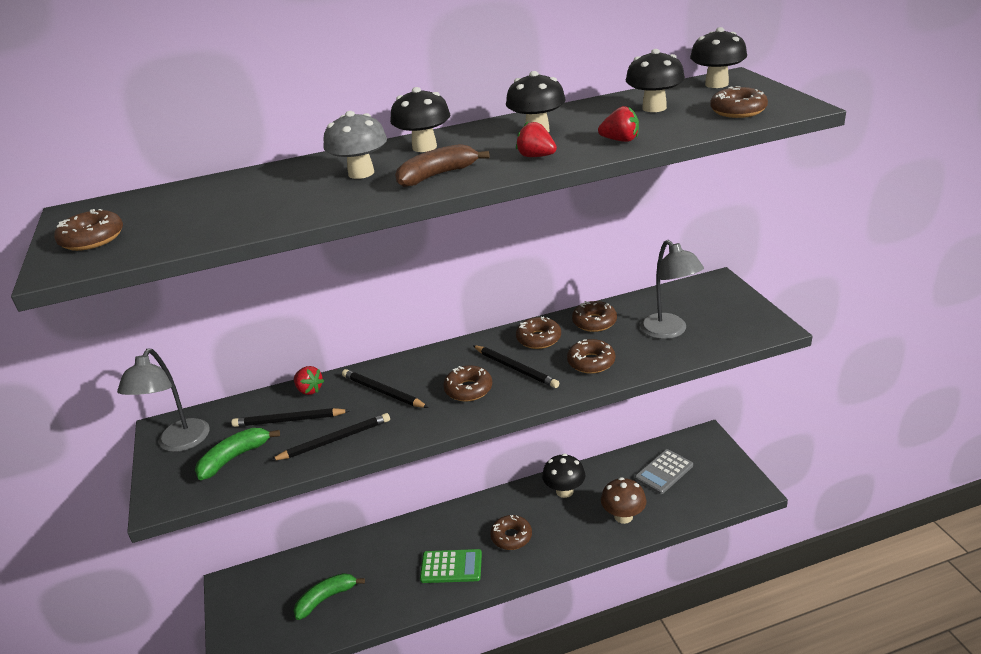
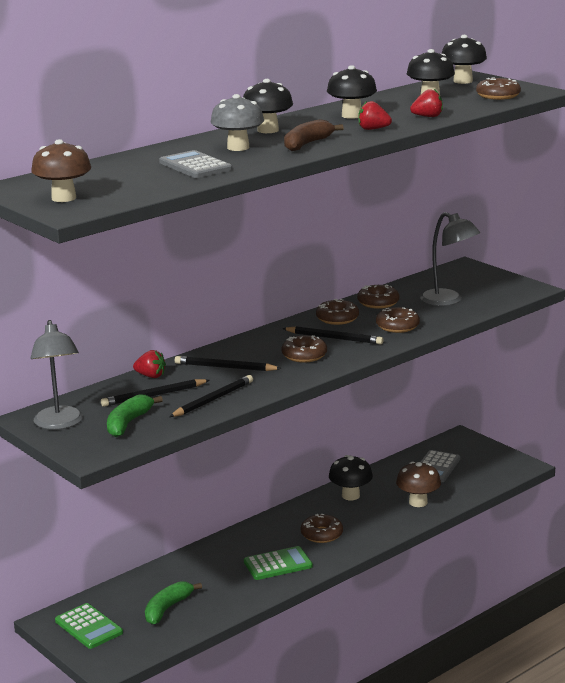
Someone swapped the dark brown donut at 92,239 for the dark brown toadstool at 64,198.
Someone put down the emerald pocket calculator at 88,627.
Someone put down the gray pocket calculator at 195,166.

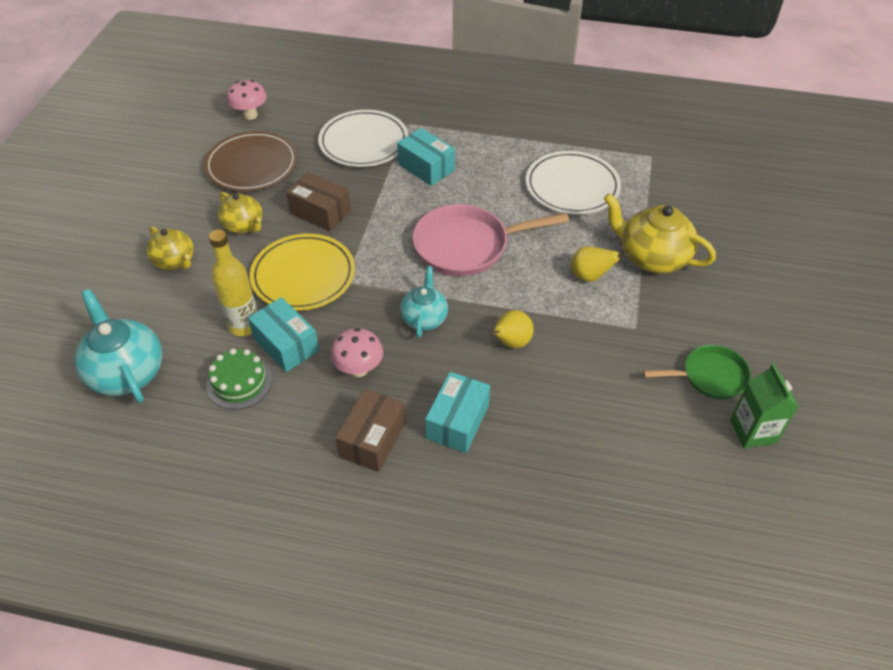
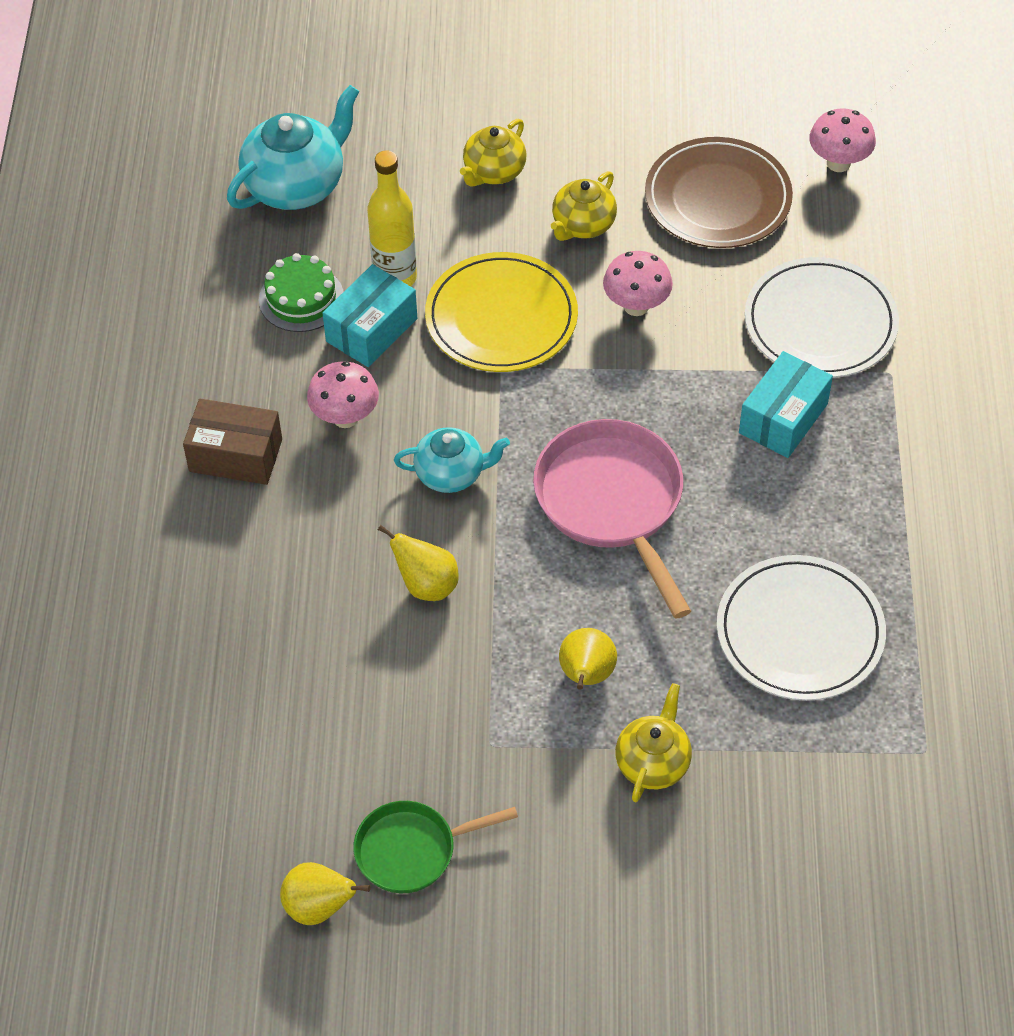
Someone swapped the dark brown parcel at 320,212 for the rose-pink toadstool at 636,306.
Someone took away the teal parcel at 457,422.
Someone scaled the golden teapot at 652,257 by 0.62.
Someone rotated the emerald skillet at 710,376 by 90 degrees clockwise.
Someone swapped the emerald carton at 753,431 for the golden toy pear at 319,907.

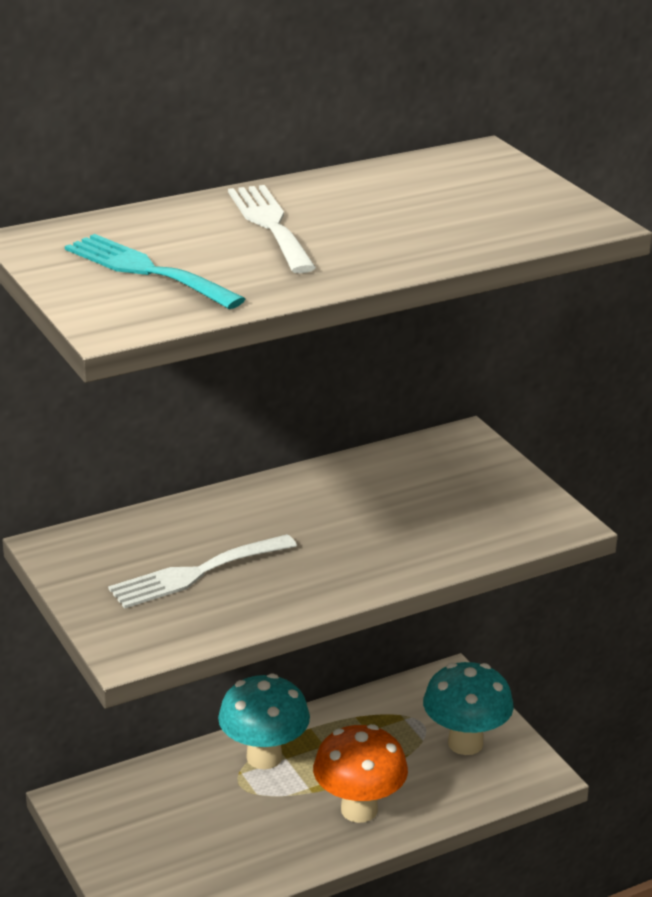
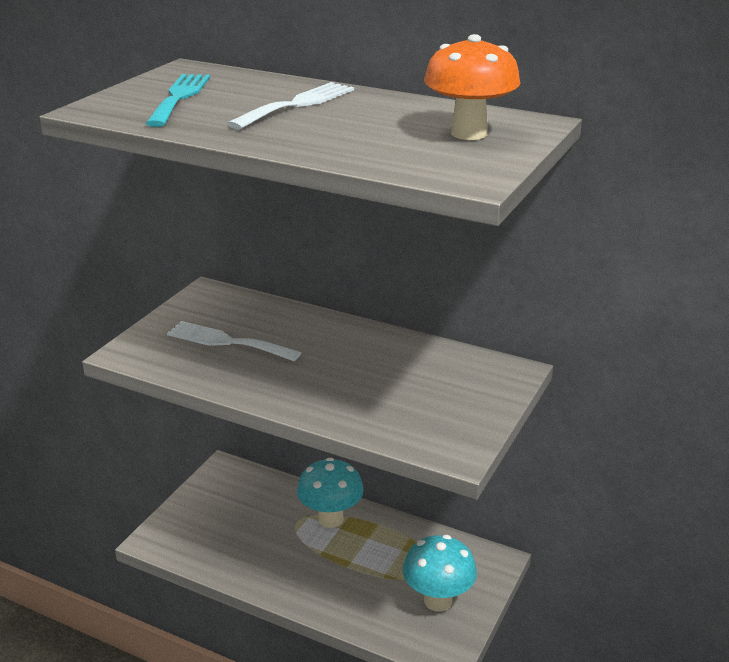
Someone carried the orange-coloured toadstool from 359,810 to 469,133.

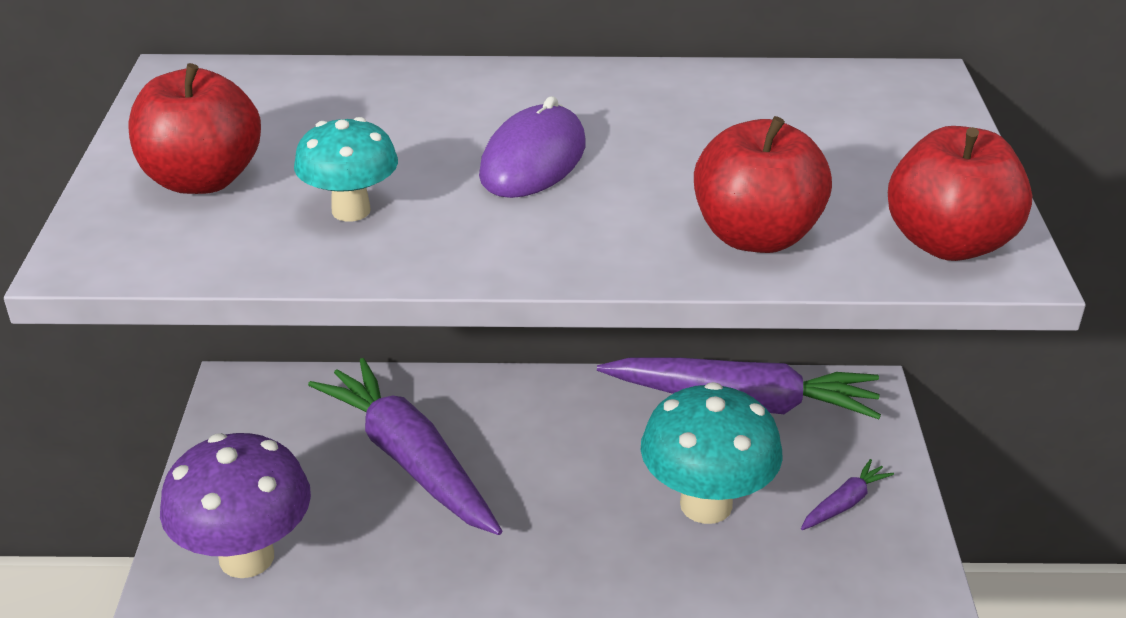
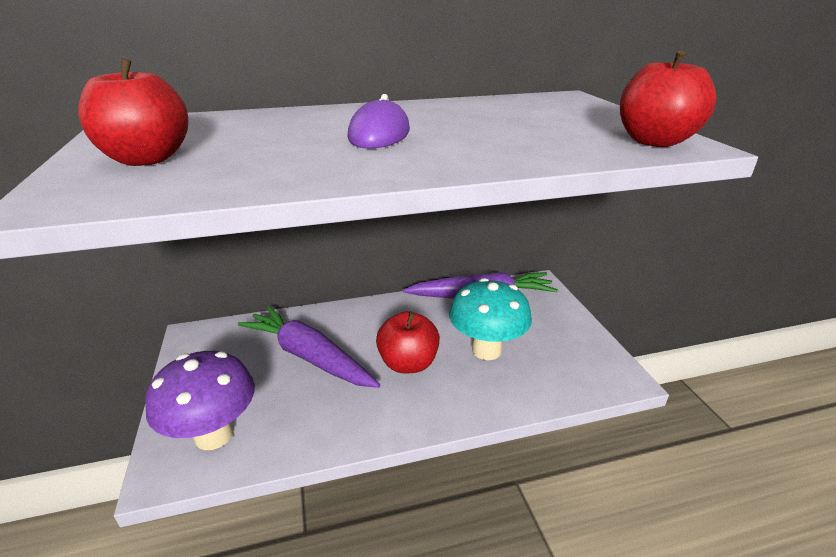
Someone took away the teal toadstool at 351,211.
Someone carried the scarlet apple from 756,236 to 408,363.
Someone took away the violet toy carrot at 844,503.

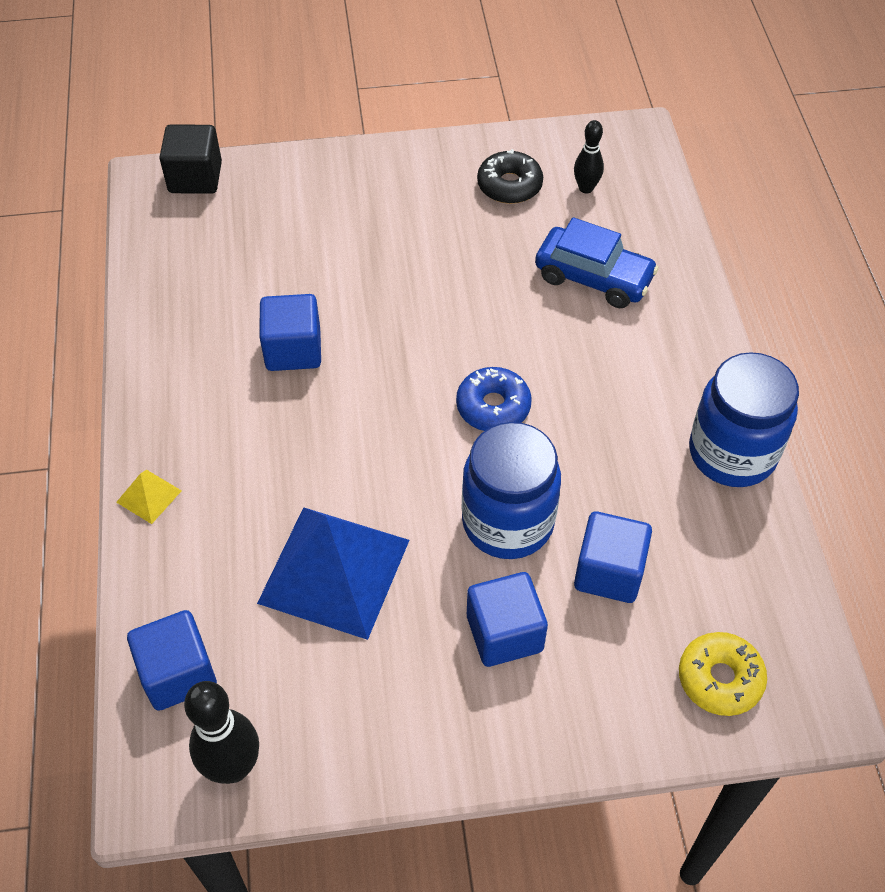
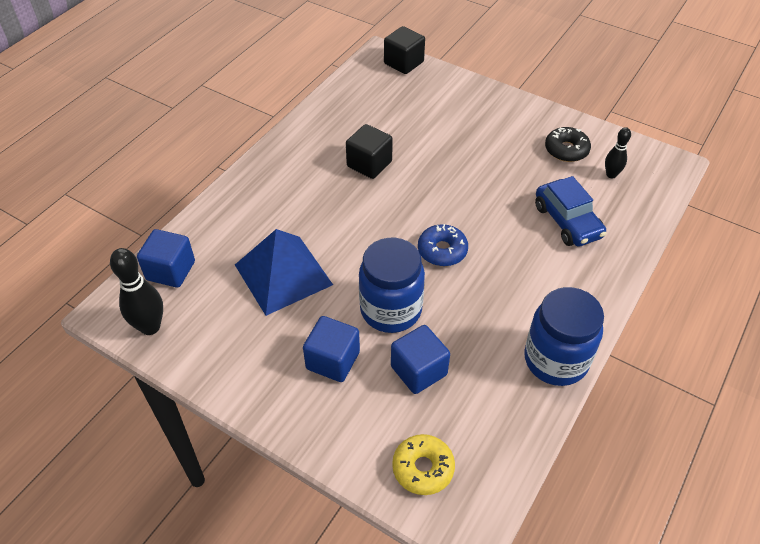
Someone took away the golden pyramid shape at 149,496.
Someone repainted the blue block at 293,350, which became the jet-black block at 369,164.

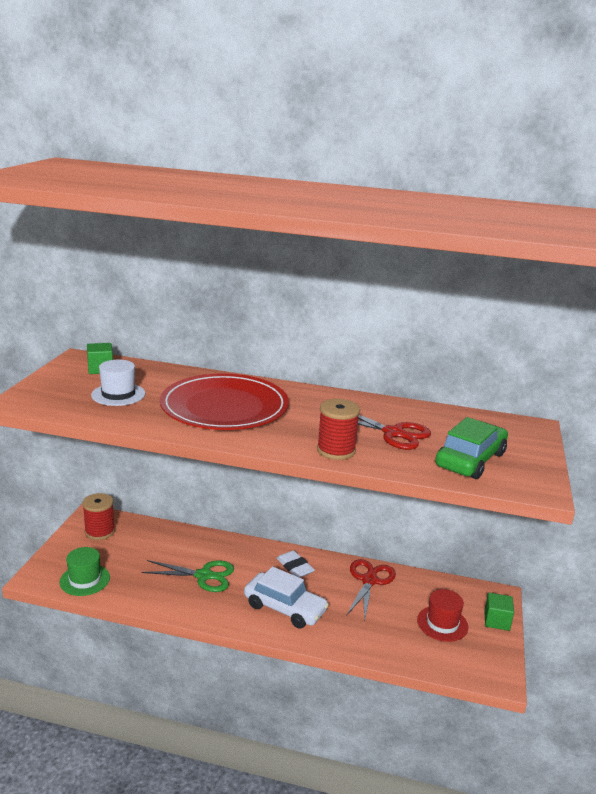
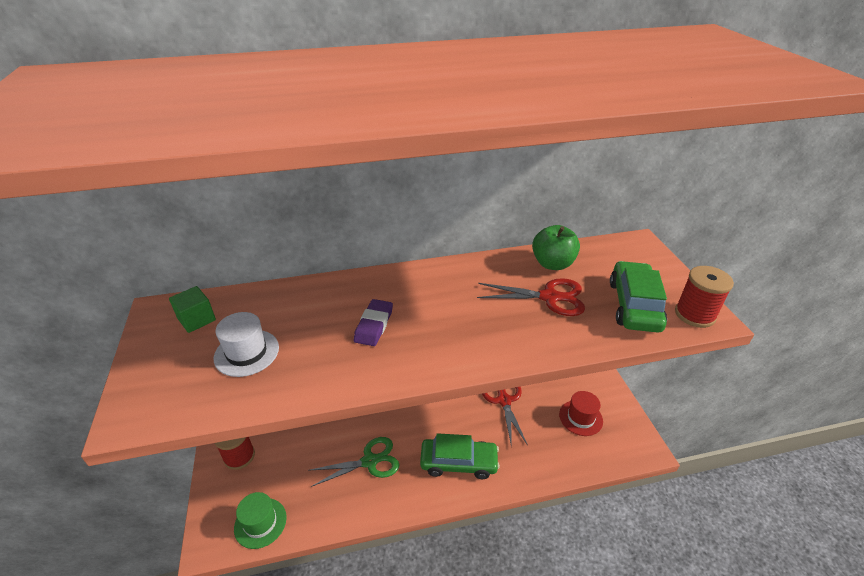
Someone swapped the scarlet dinner plate at 224,407 for the violet pencil eraser at 374,325.
Someone repainted the white toy car at 285,608, which became the emerald toy car at 458,463.
Someone took away the white pencil eraser at 295,567.
Someone carried the scarlet reel of thread from 336,450 to 694,314.
Someone took away the emerald block at 496,621.
Someone put down the emerald apple at 552,264.

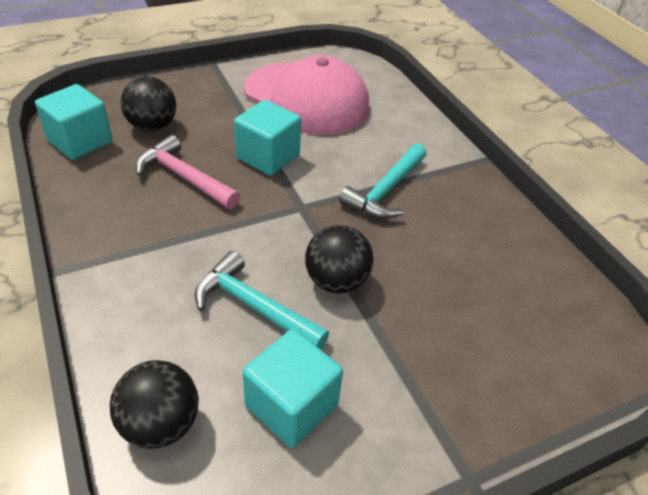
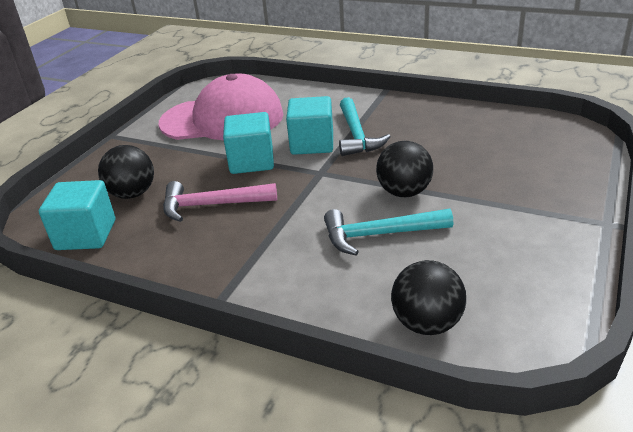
Someone carried the teal block from 291,405 to 312,144.

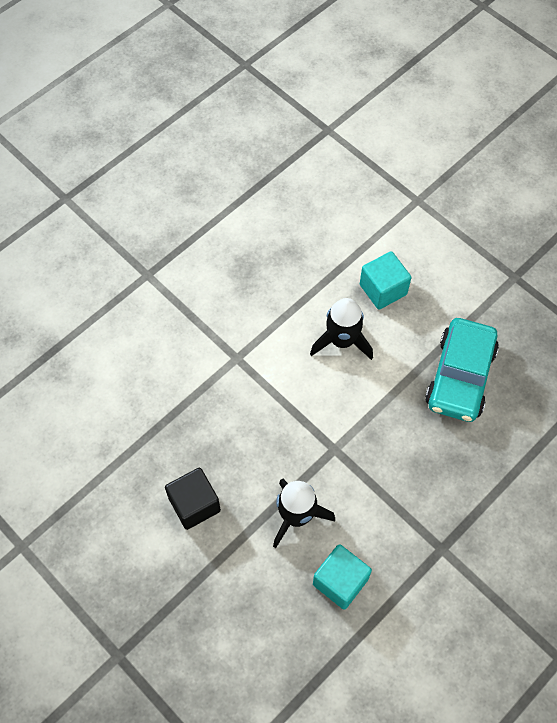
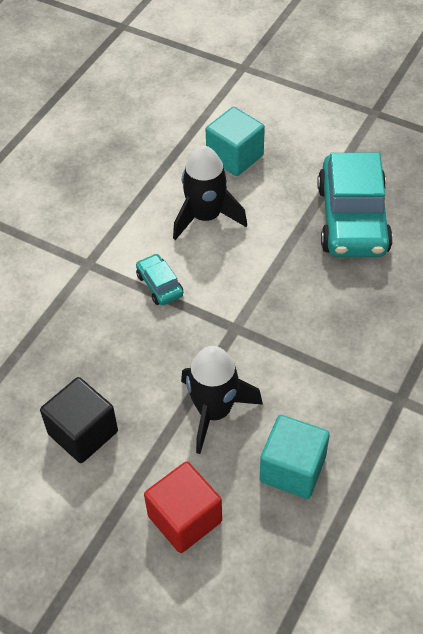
Someone put down the teal toy car at 159,285.
Someone put down the scarlet block at 185,518.

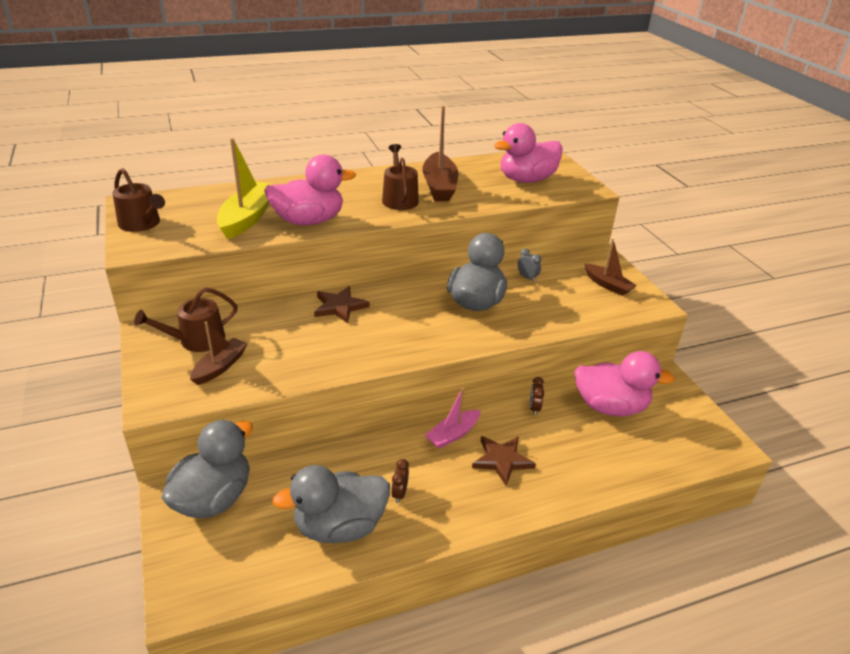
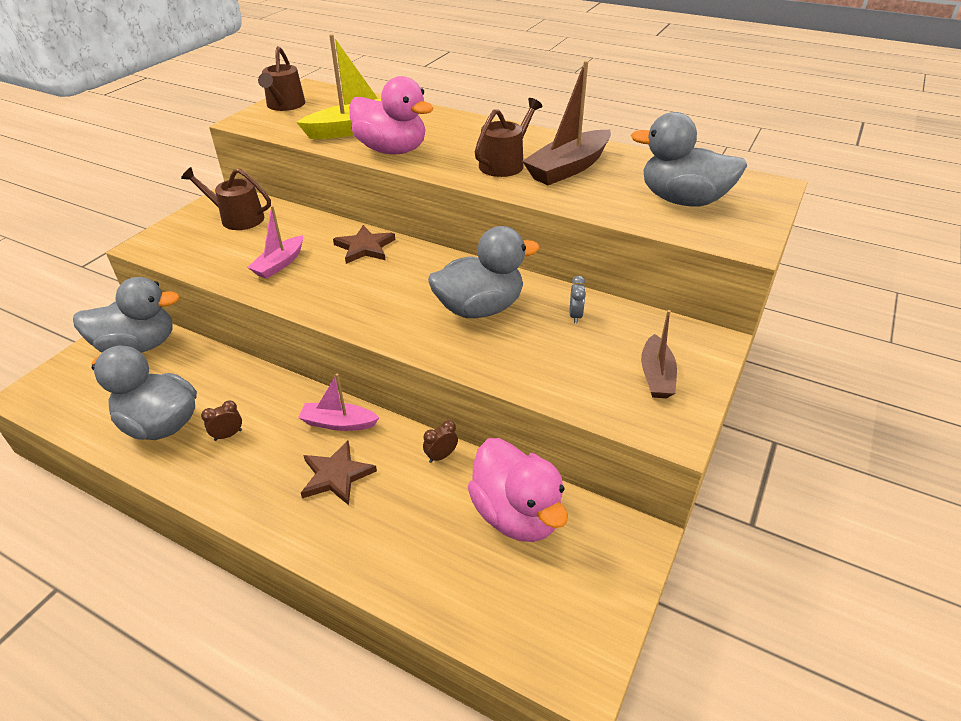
Someone took away the dark brown toy boat at 220,367.
Someone repainted the rose-pink duck at 526,180, which became the gray duck at 682,200.
Someone put down the rose-pink toy boat at 279,264.

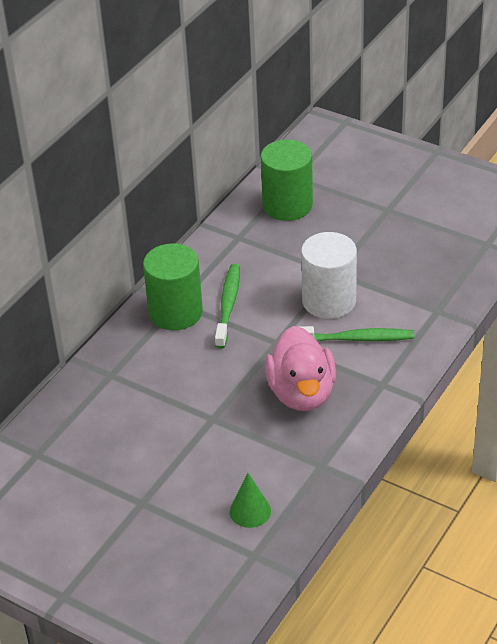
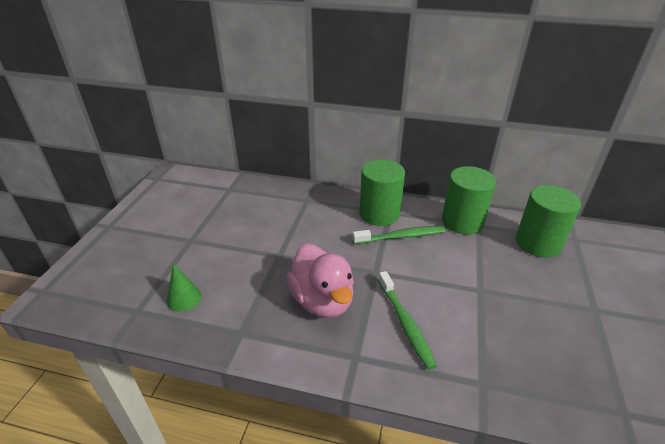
Someone rotated the rose-pink duck at 302,393 by 90 degrees counterclockwise.
Someone took away the white cylinder shape at 329,301.
Someone put down the emerald cylinder shape at 462,221.

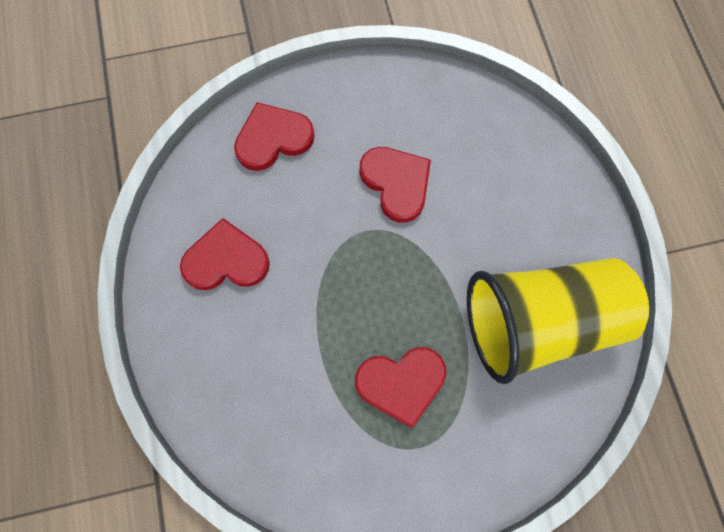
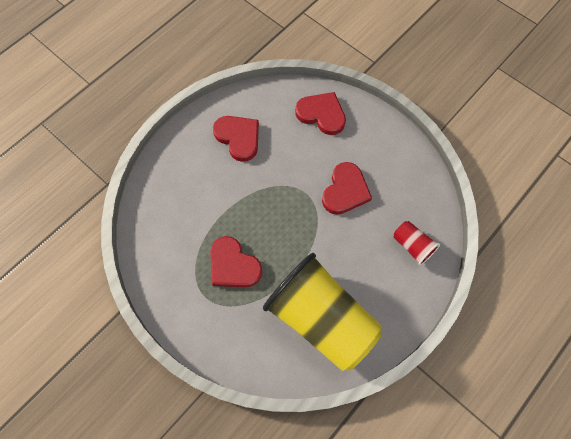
Someone put down the scarlet cup at 412,246.

